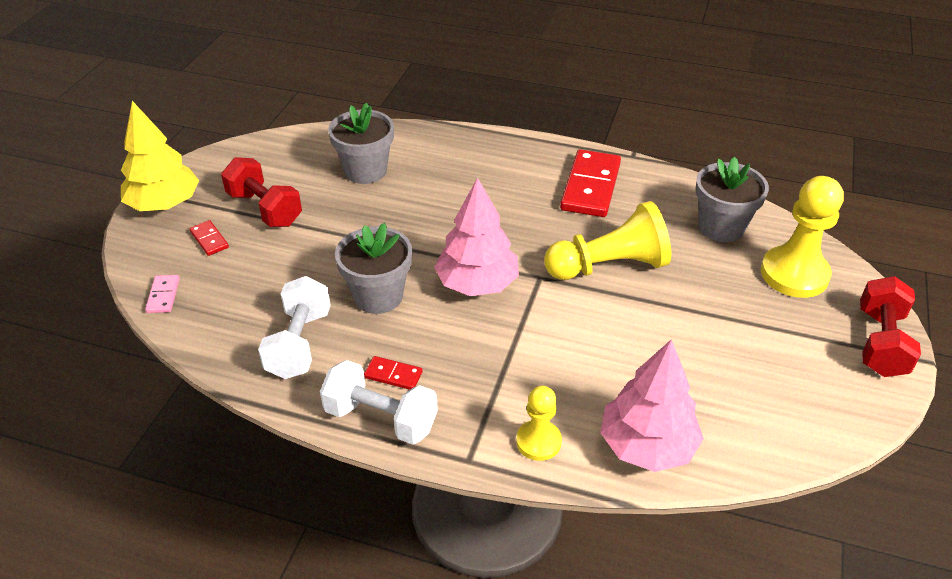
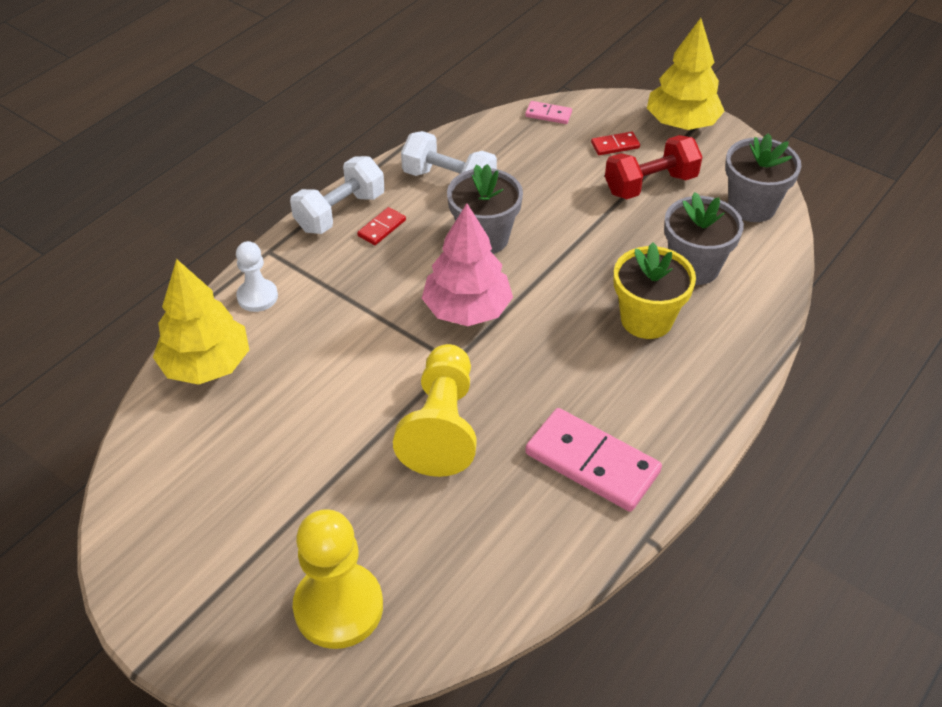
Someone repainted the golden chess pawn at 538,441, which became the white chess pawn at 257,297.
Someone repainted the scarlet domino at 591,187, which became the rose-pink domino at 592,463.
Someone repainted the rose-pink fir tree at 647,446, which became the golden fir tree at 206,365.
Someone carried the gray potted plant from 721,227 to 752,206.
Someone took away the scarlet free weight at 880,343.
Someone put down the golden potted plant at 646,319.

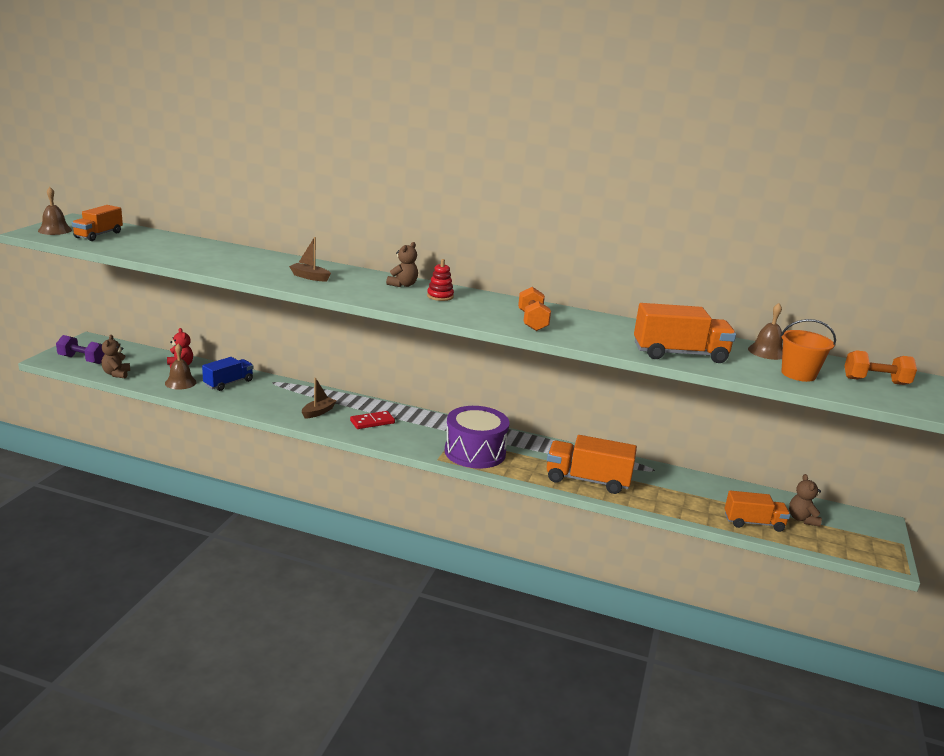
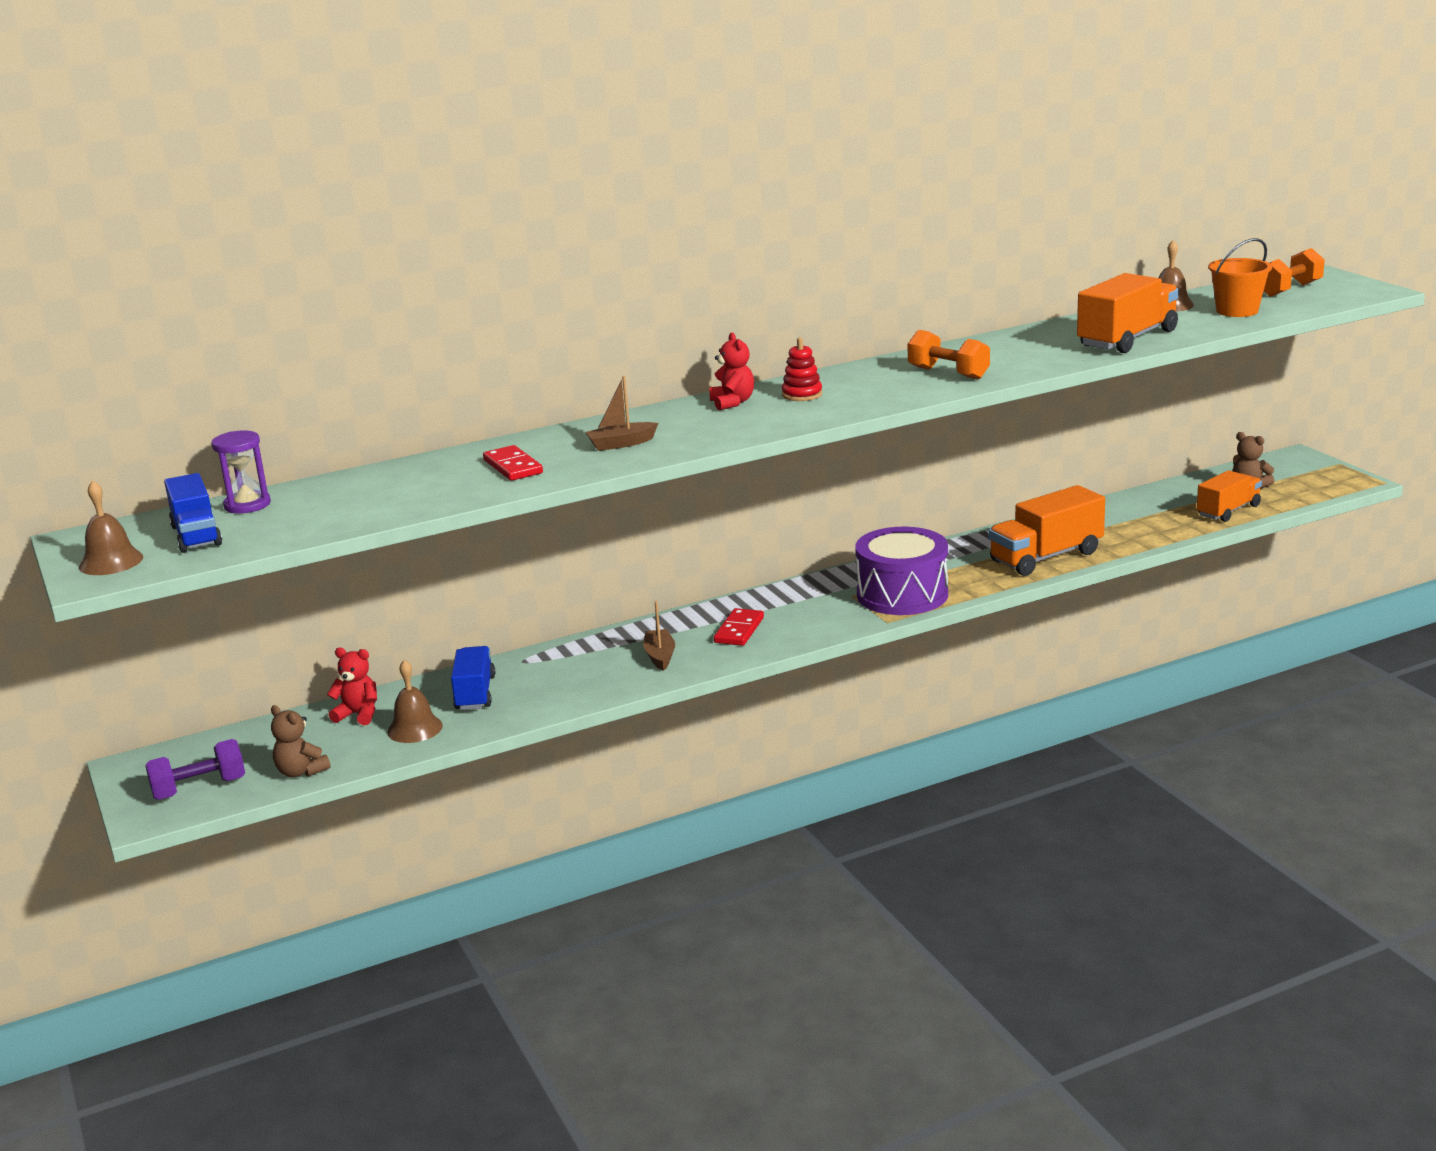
Someone repainted the orange-coloured lorry at 98,235, which became the blue lorry at 196,535.
Someone repainted the dark brown stuffed bear at 403,285, which became the scarlet stuffed bear at 732,403.
Someone put down the violet sandglass at 247,505.
Someone put down the scarlet domino at 512,467.

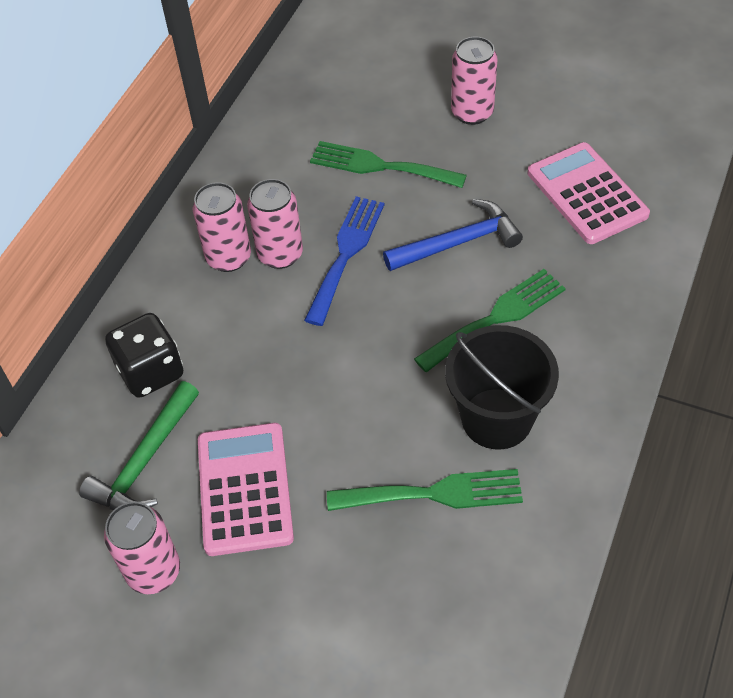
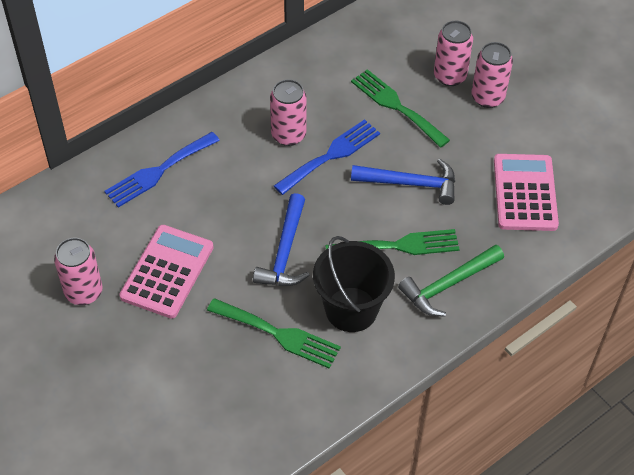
Someone carried the emerald carpenter's hammer from 145,460 to 448,285.
Someone swapped the jet-black game die at 150,371 for the blue dinner fork at 158,171.
Someone carried the rose-pink soda can from 228,257 to 450,76.
Someone put down the blue carpenter's hammer at 285,251.

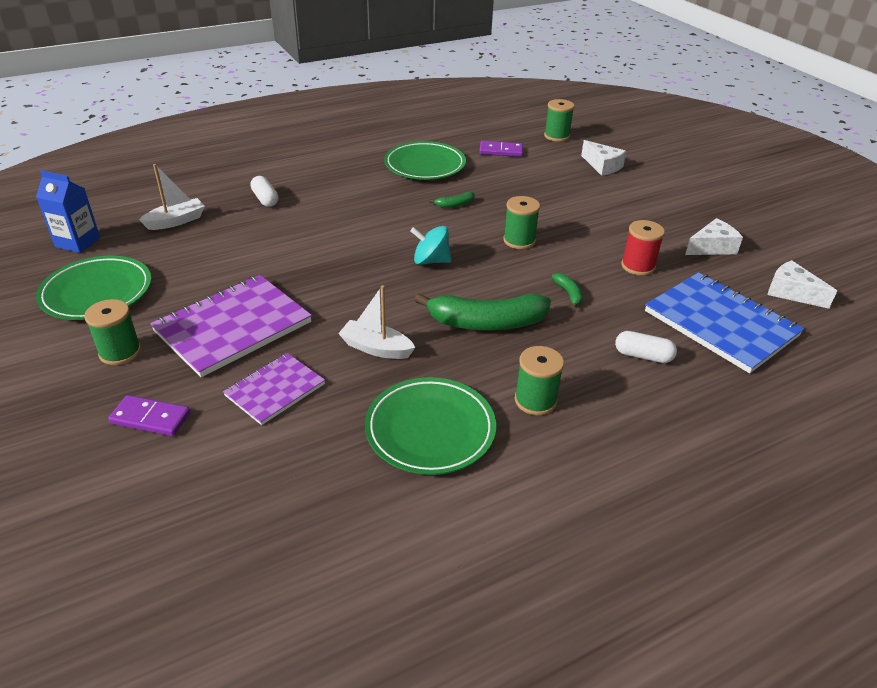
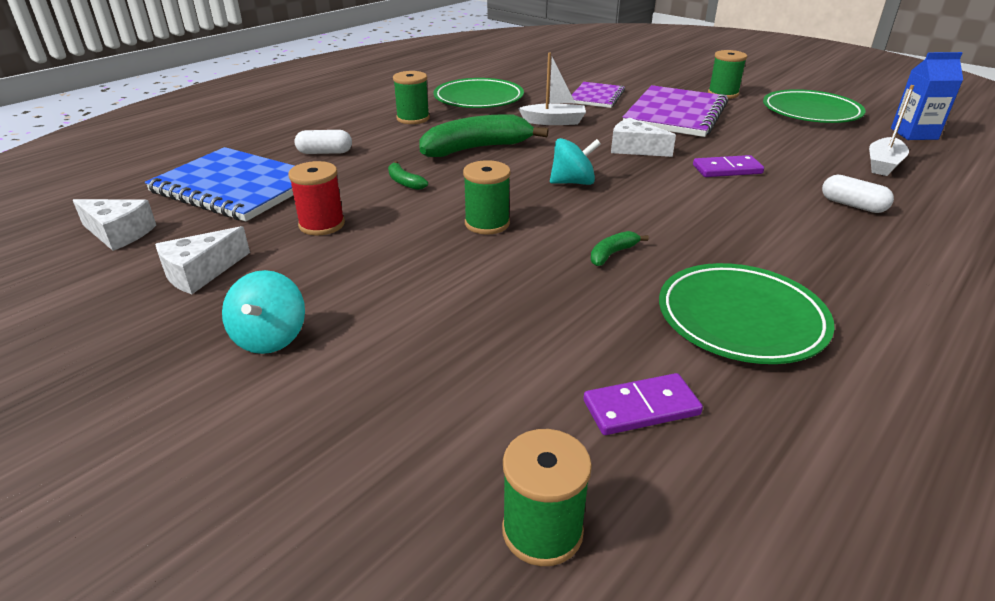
Someone carried the violet domino from 151,418 to 727,169.
Someone carried the white cheese wedge from 602,166 to 634,149.
Someone put down the teal spinning top at 270,337.

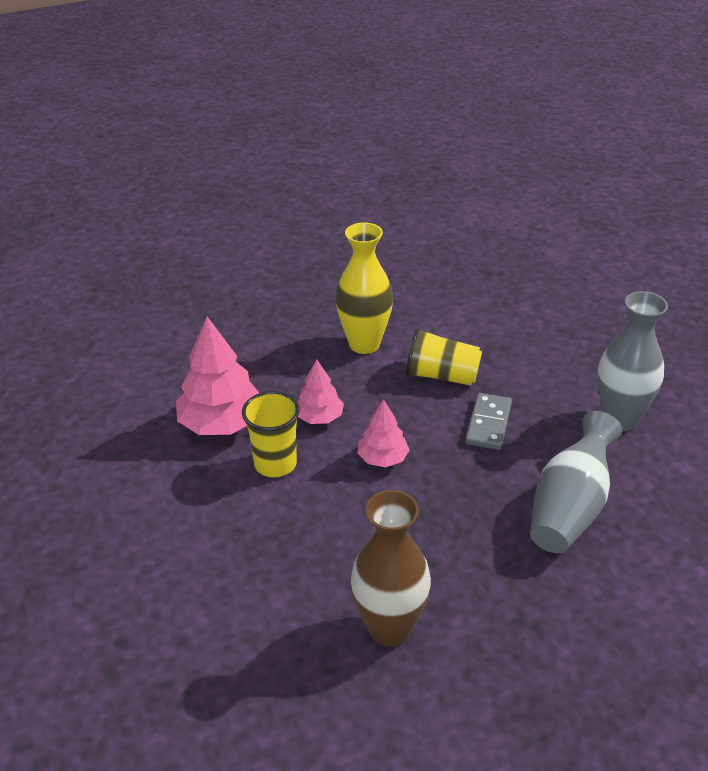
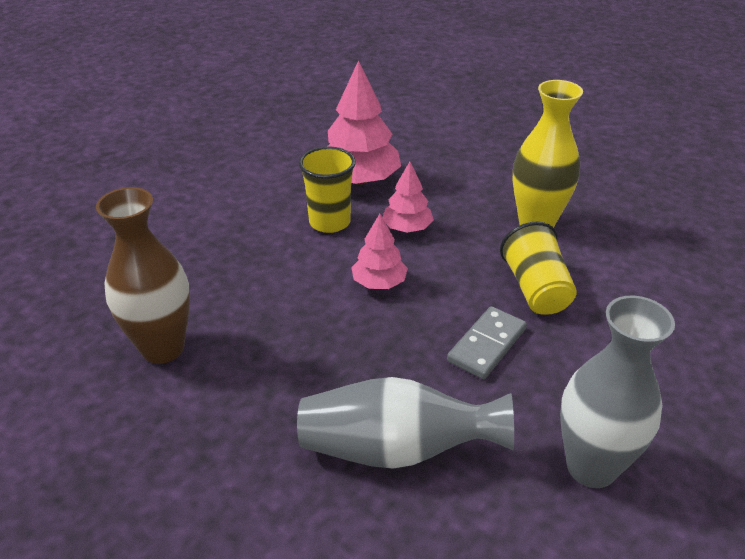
Someone rotated the gray domino at 488,424 by 45 degrees counterclockwise.

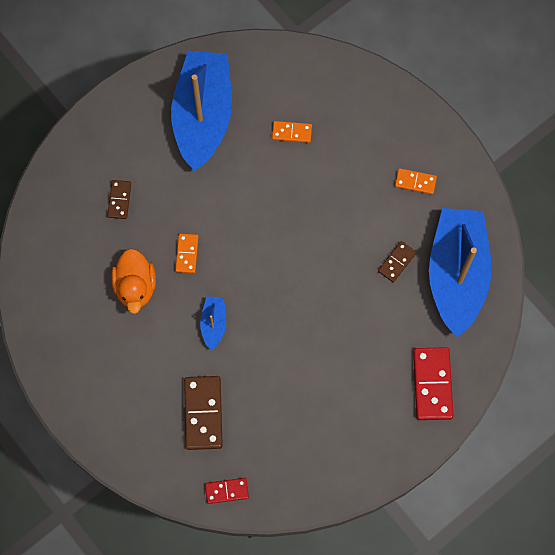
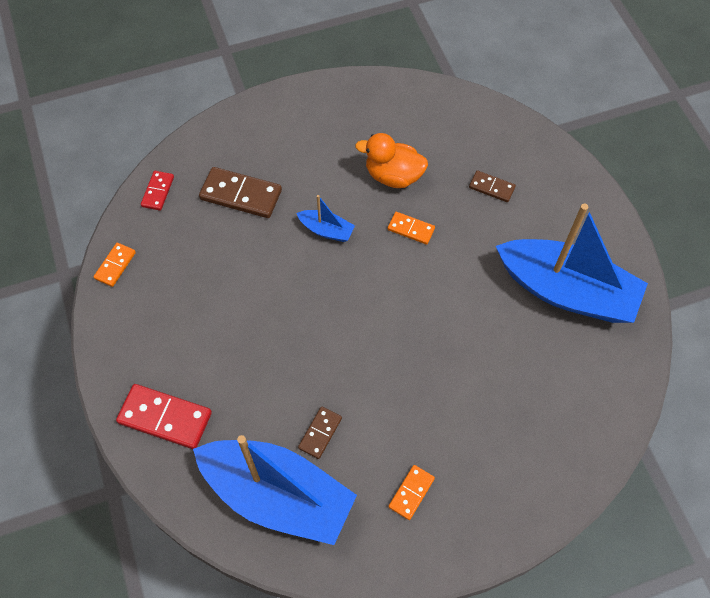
Someone carried the orange-coloured domino from 291,133 to 115,265.
Someone rotated the dark brown domino at 397,262 by 60 degrees clockwise.

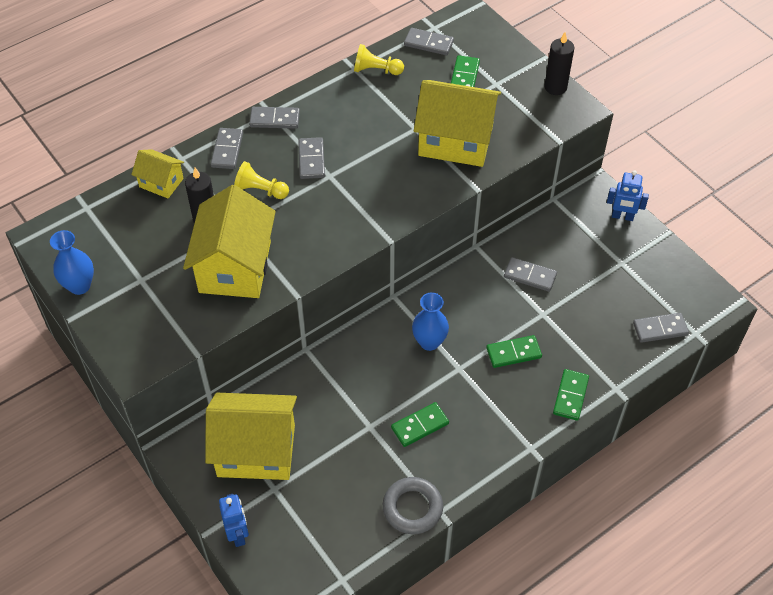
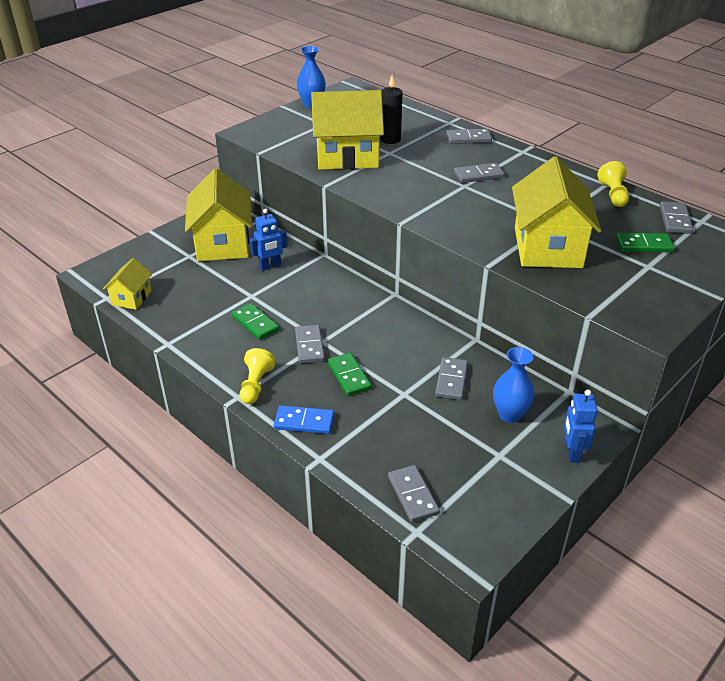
Someone carried the golden toy house from 161,183 to 131,298.
Someone carried the blue toy robot from 238,534 to 270,266.
Someone carried the golden chess pawn from 260,190 to 256,385.
Someone carried the gray domino from 274,119 to 309,346.
Someone took away the gray ring at 412,508.
Someone carried the blue vase from 429,342 to 510,414.
Someone took away the jet-black candle at 555,87.
Someone repainted the emerald domino at 570,396, which became the blue domino at 304,422.

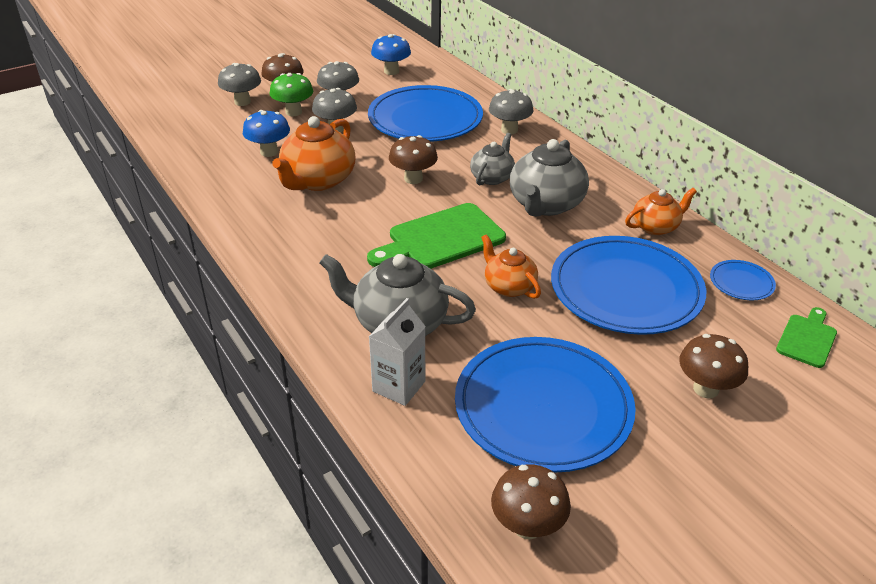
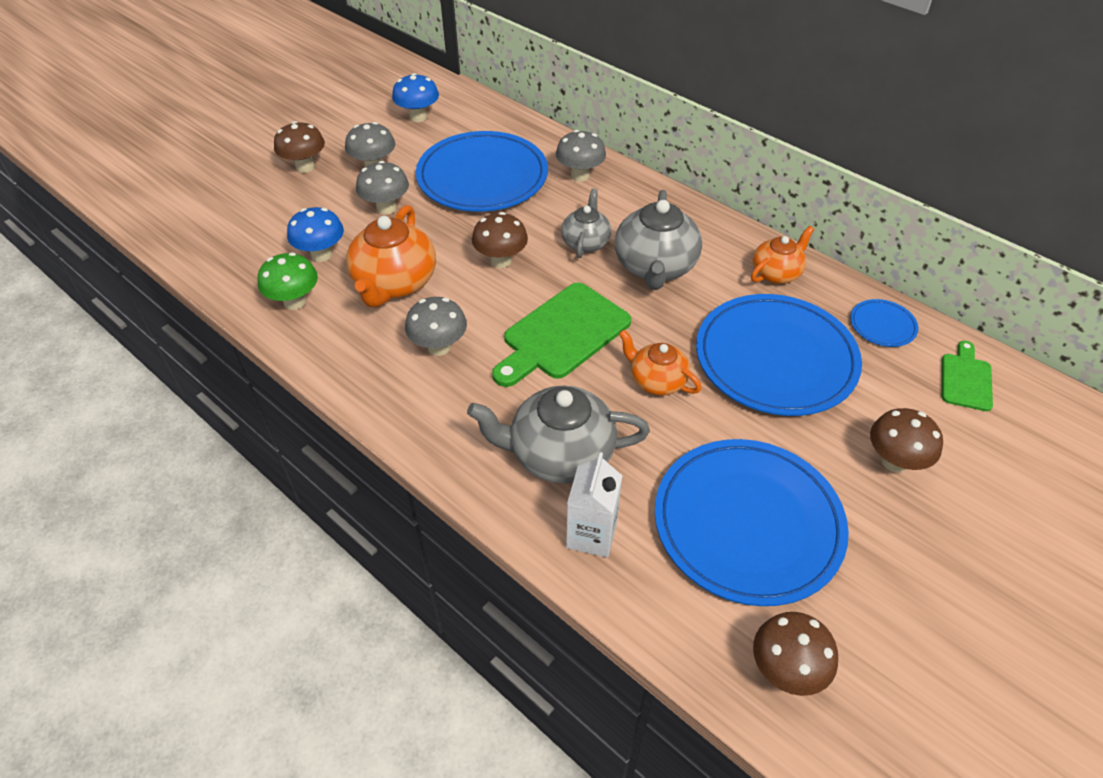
Someone carried the gray toadstool from 242,102 to 439,347.
Someone carried the emerald toadstool from 293,112 to 295,302.

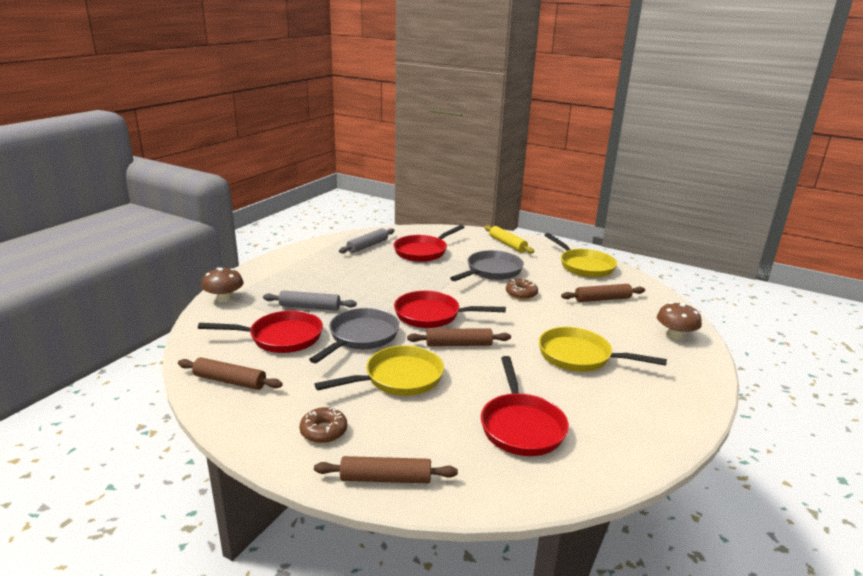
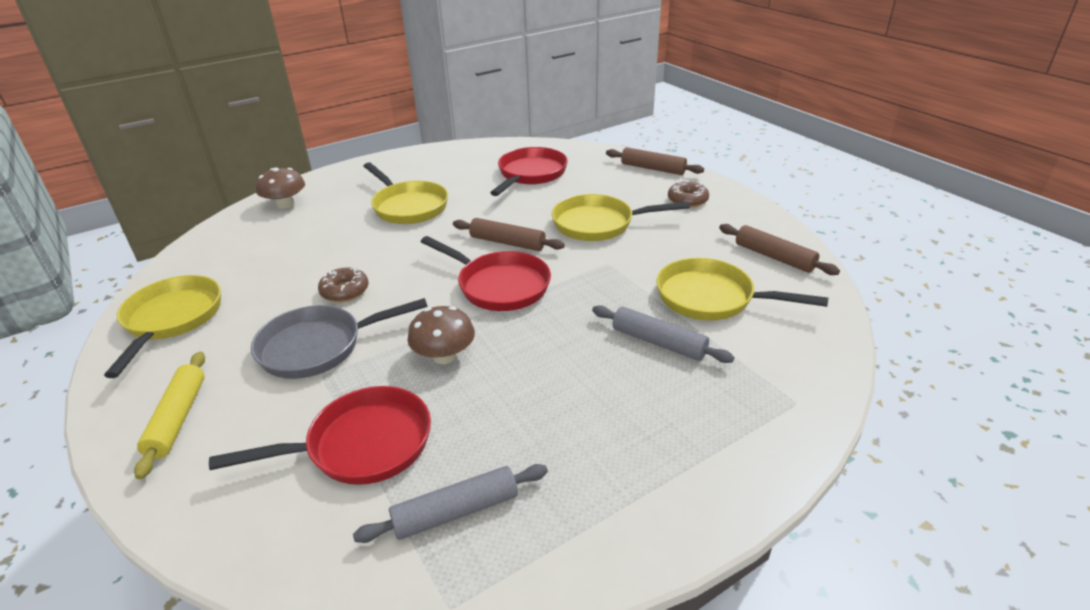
Someone repainted the scarlet skillet at 281,337, which became the golden skillet at 711,298.
Someone carried the dark brown toadstool from 224,298 to 444,356.
Someone took away the gray skillet at 361,337.
Someone took away the dark brown dough roller at 602,299.

